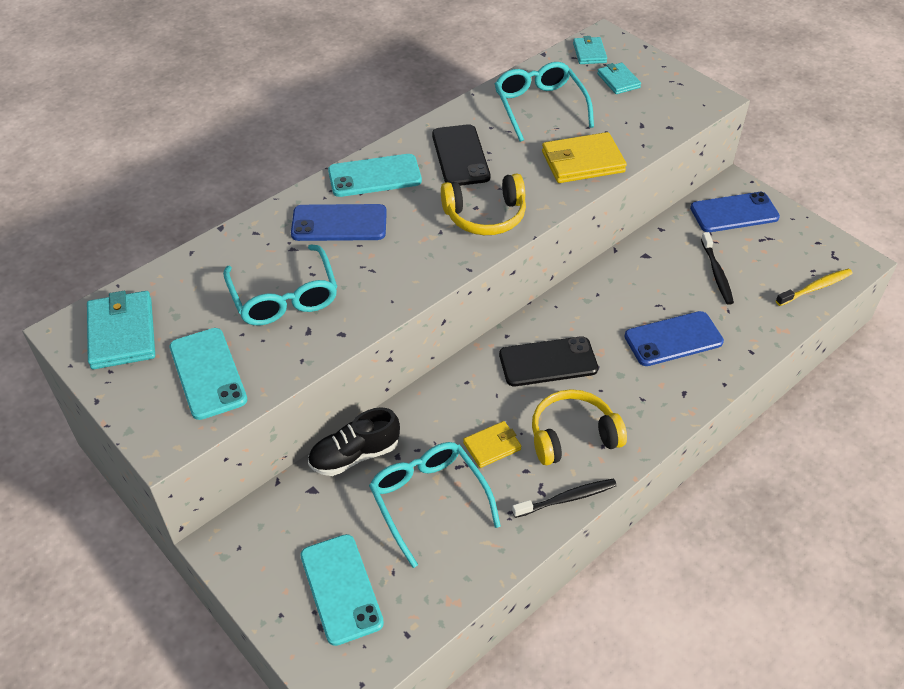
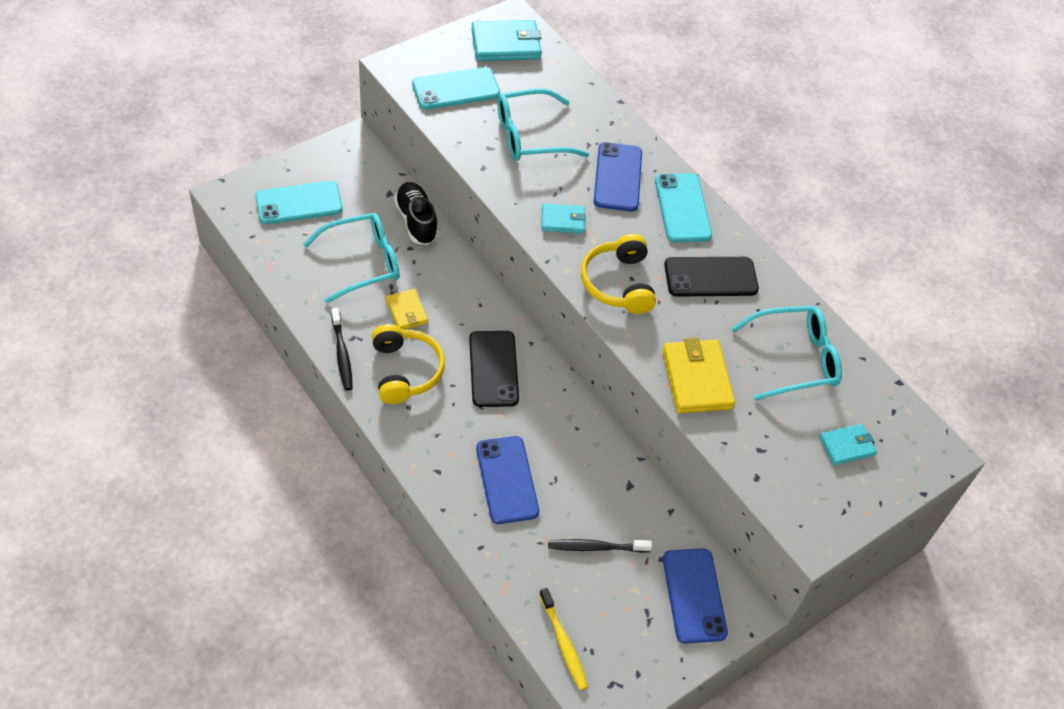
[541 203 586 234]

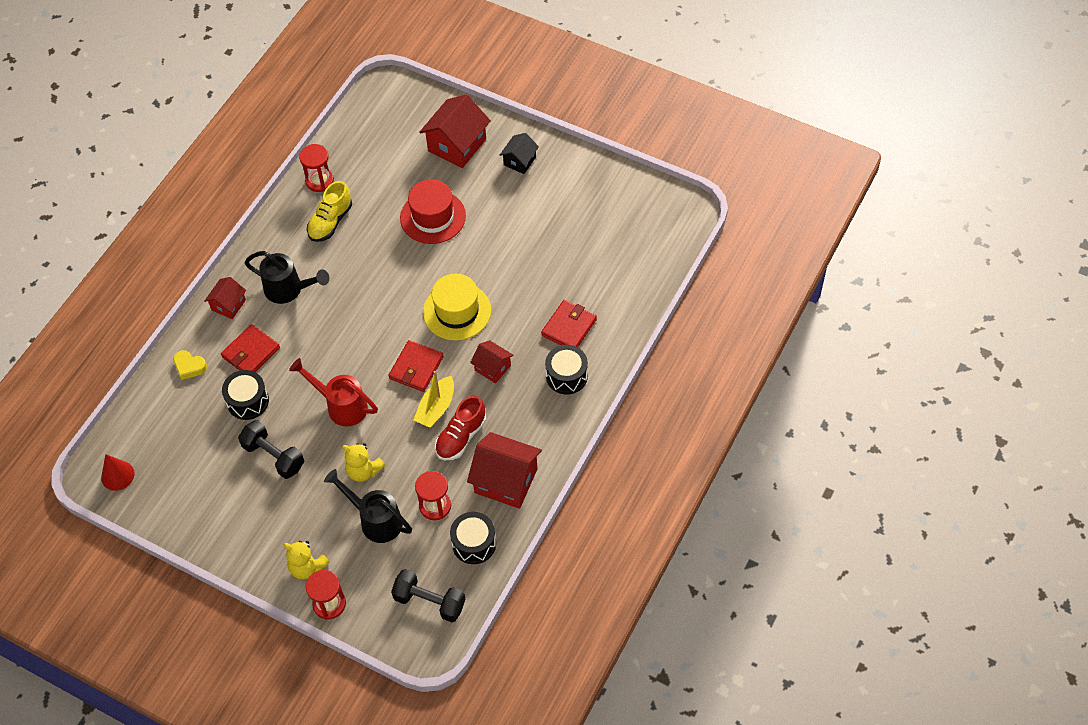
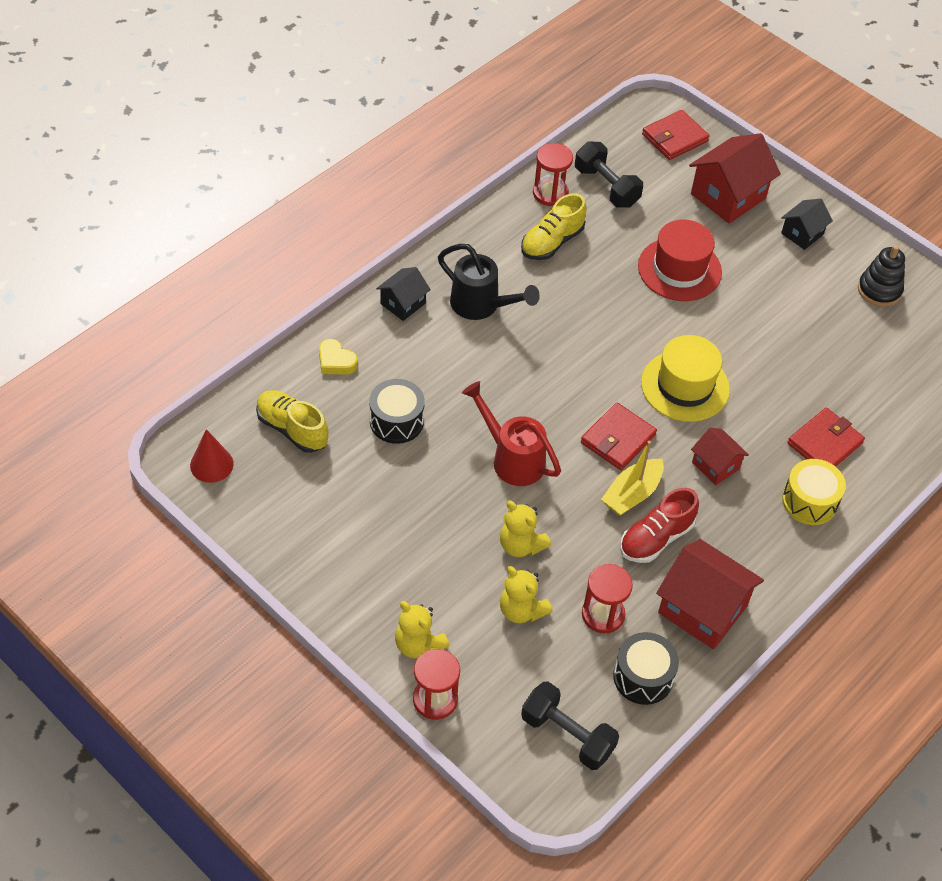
[376 267 431 321]
[642 110 709 160]
[575 141 643 208]
[500 566 553 623]
[782 459 846 525]
[256 390 328 453]
[858 245 905 307]

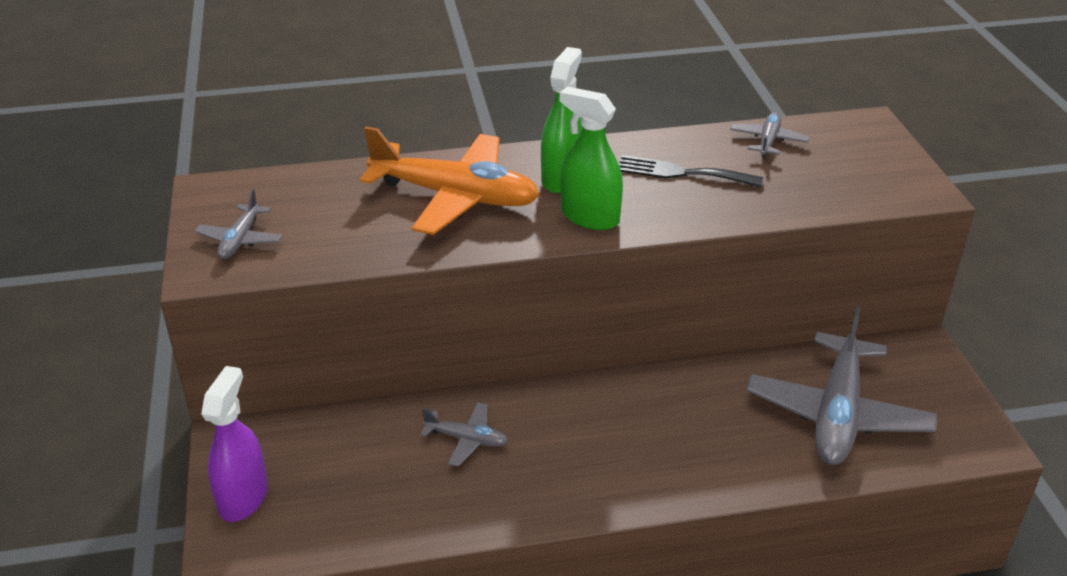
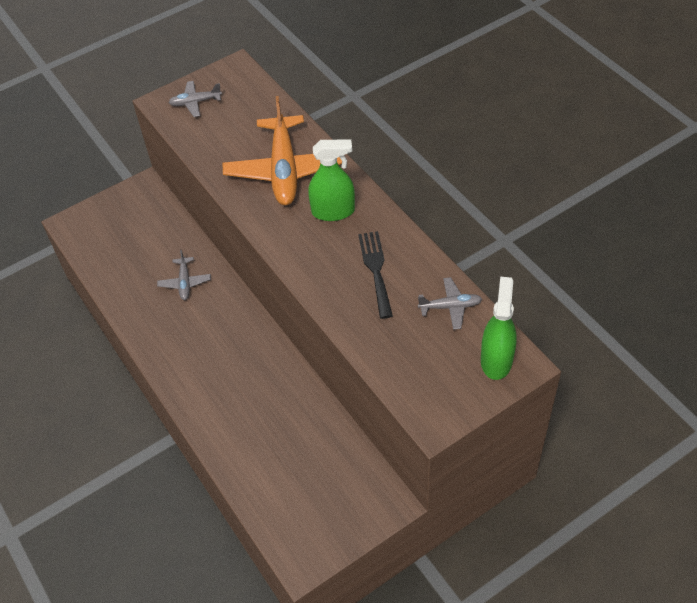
[201 366 268 522] (first image)
[481 277 517 380]
[747 306 937 465] (first image)

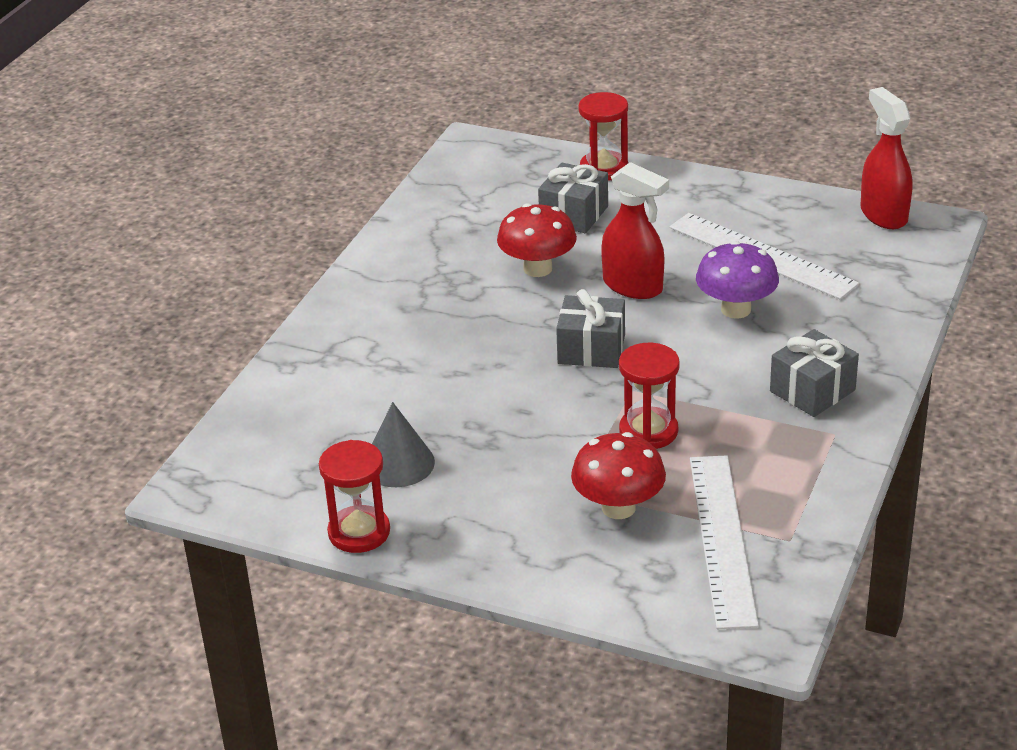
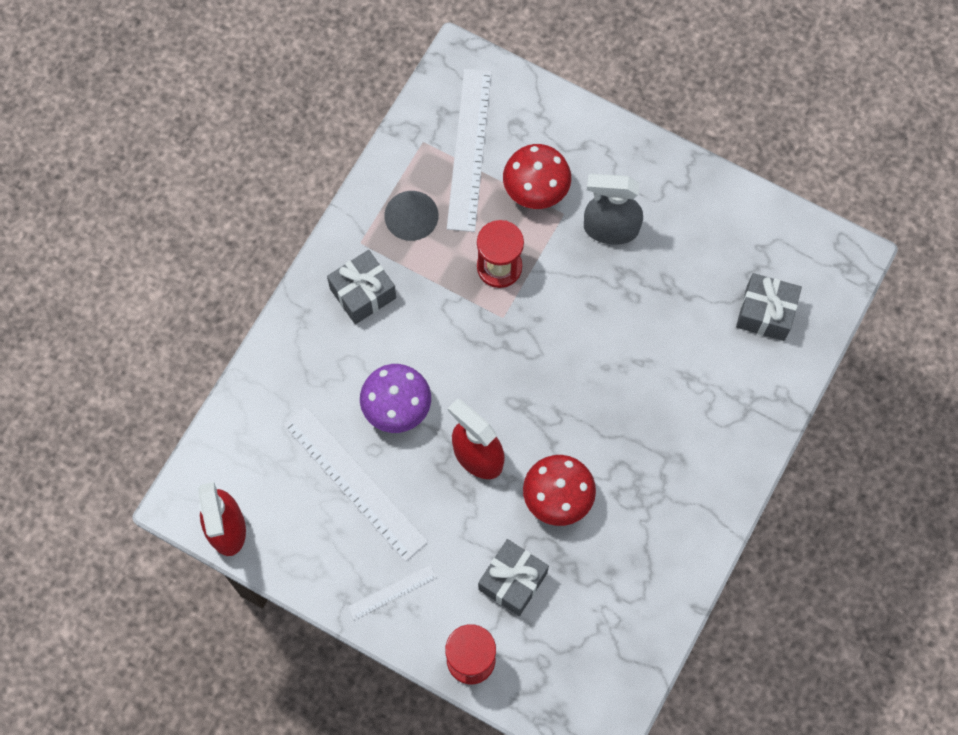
[319 440 390 553] (first image)
[384 191 439 241]
[736 273 802 341]
[348 565 437 620]
[584 174 643 245]

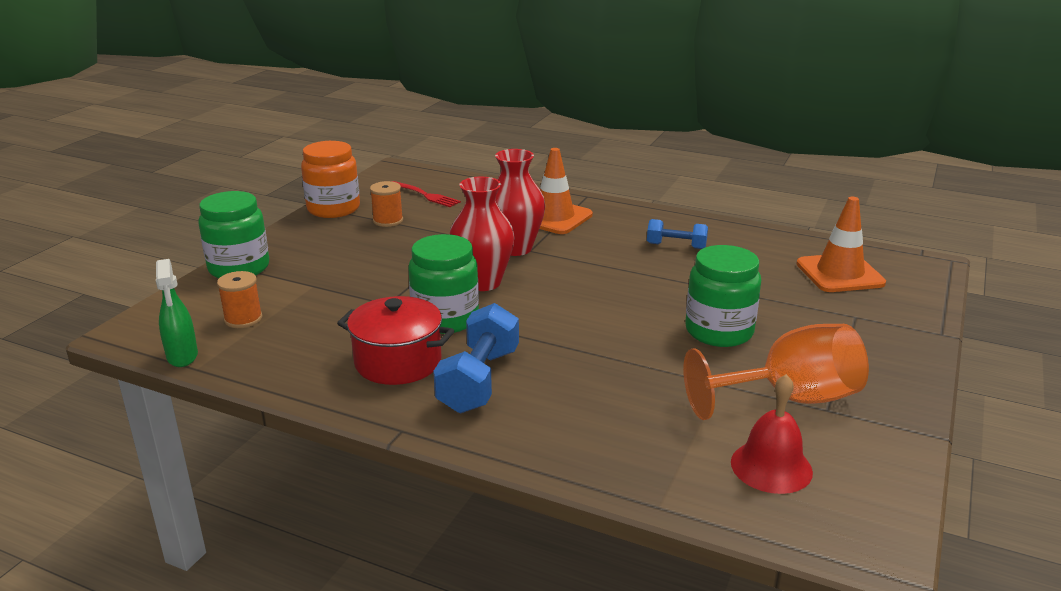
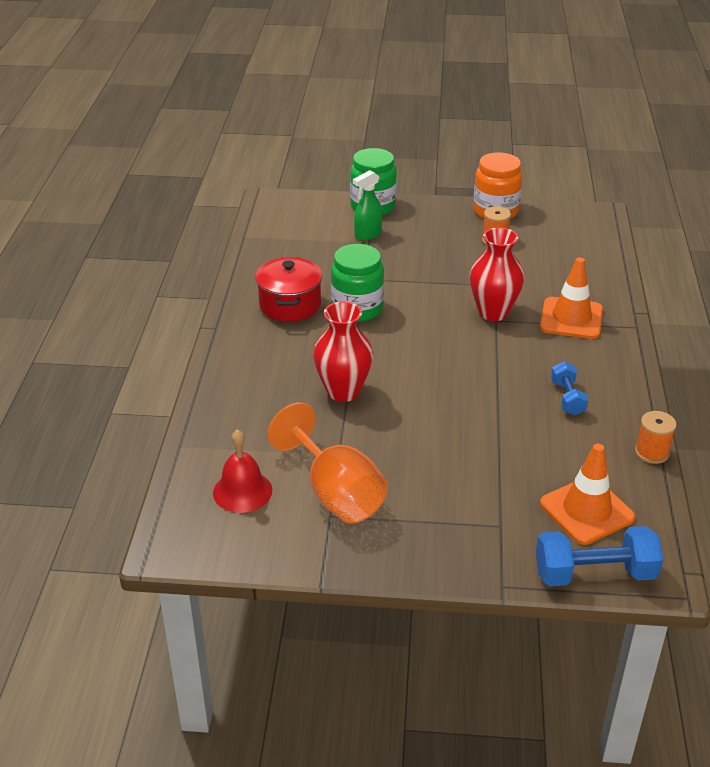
[353 170 382 241]
[635 411 677 464]
[392 181 461 207] (first image)
[536 526 663 586]
[313 302 373 402]
[685 245 761 347] (first image)

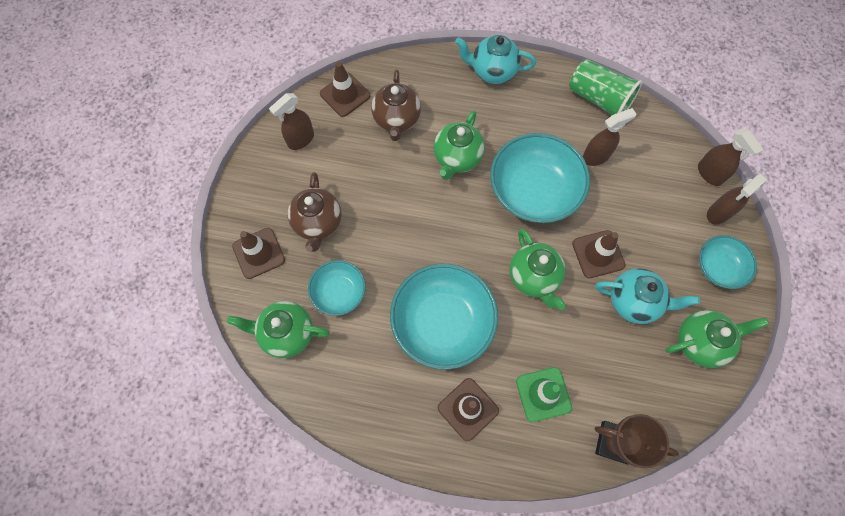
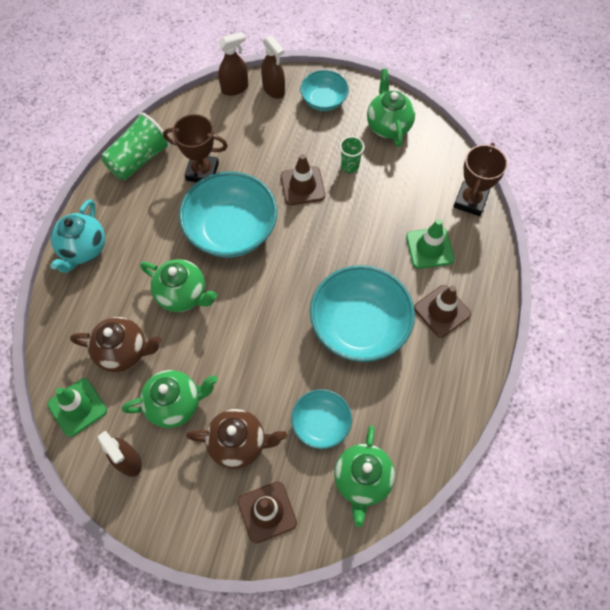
[48 378 107 437]
[122 370 218 428]
[163 114 228 182]
[340 136 364 173]

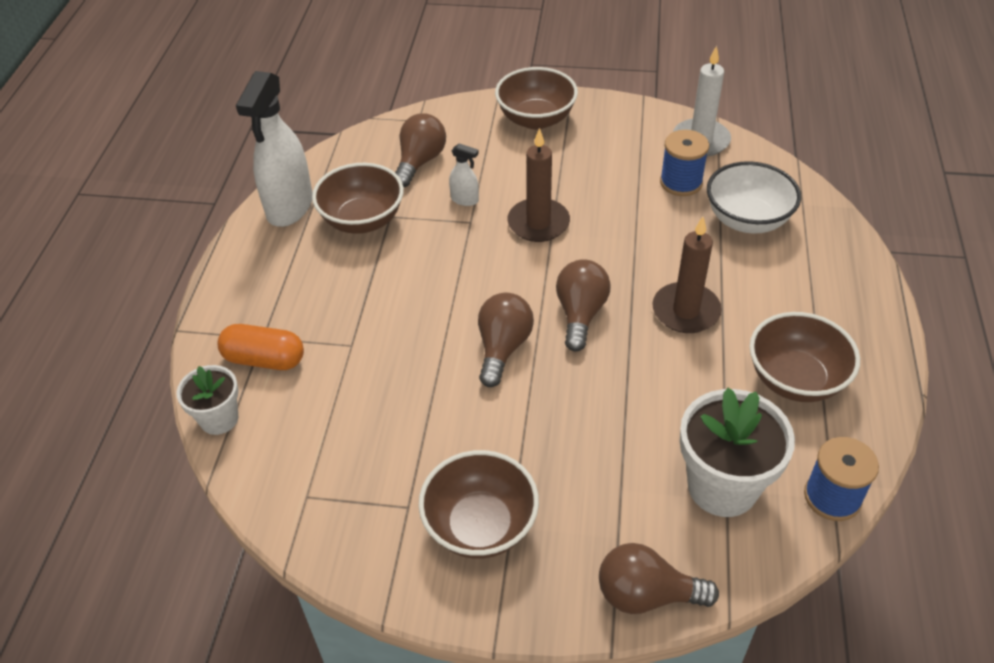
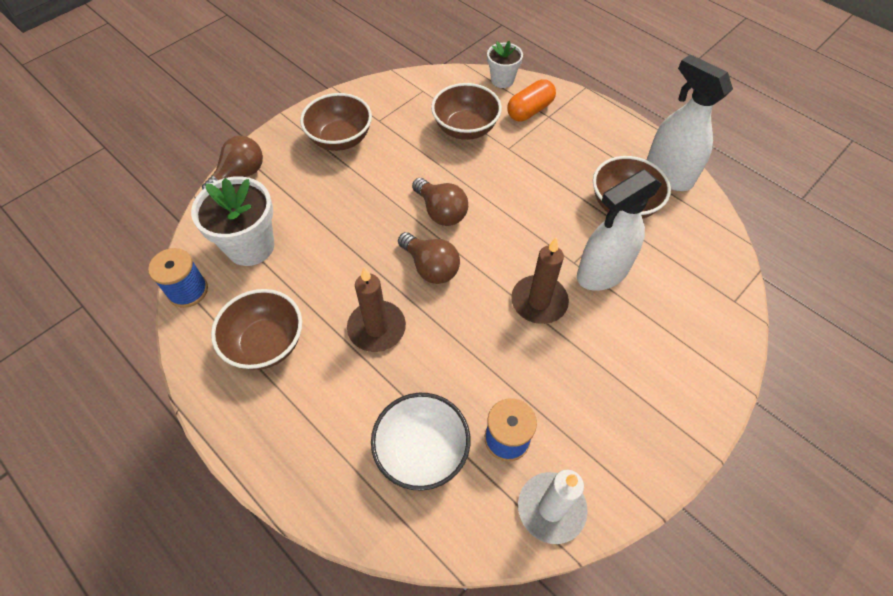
[395 113 446 187] (first image)
[577 170 662 291]
[431 83 502 140]

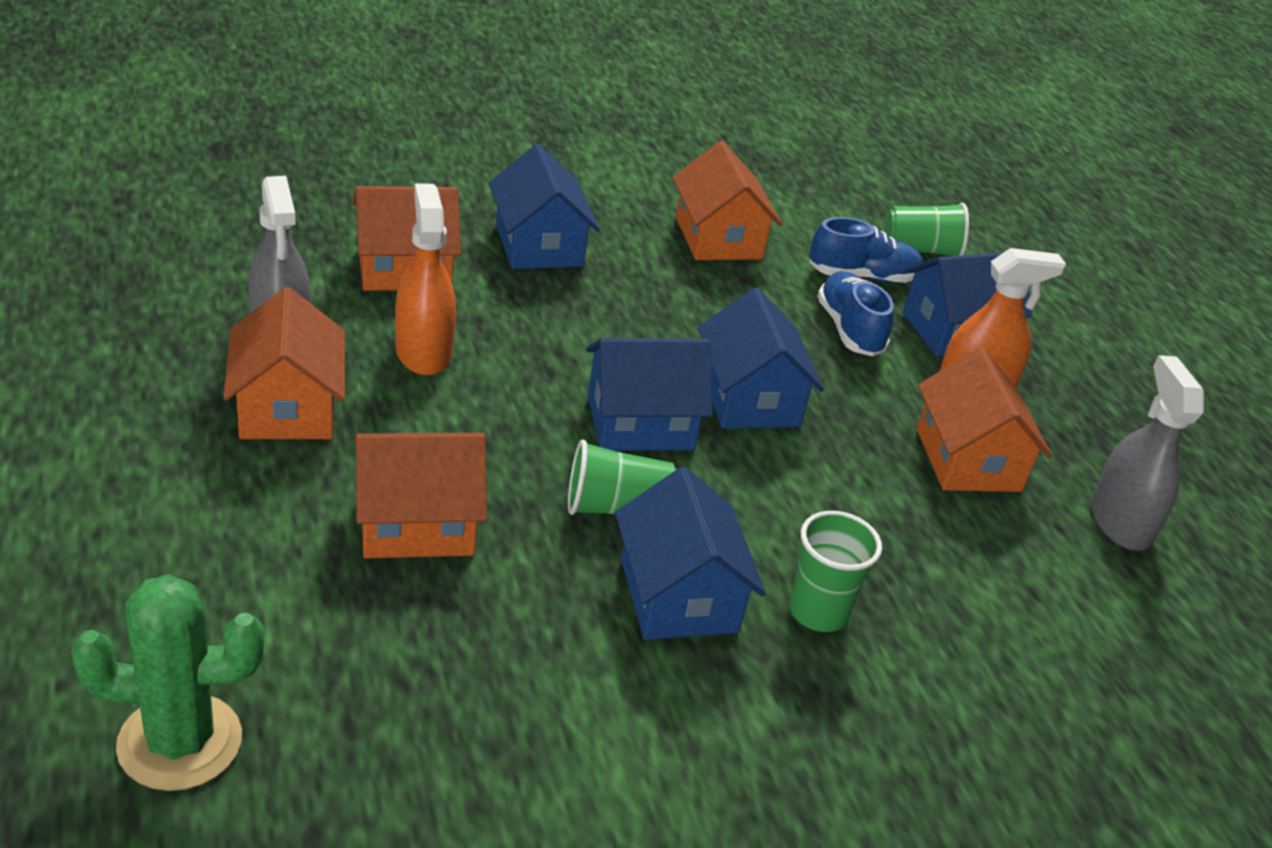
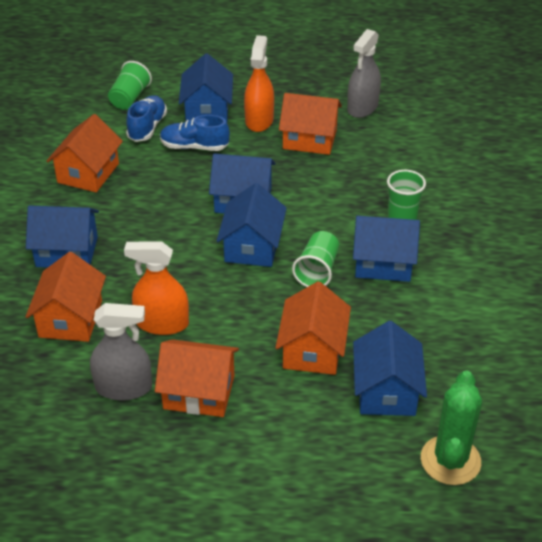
[47 114 123 192]
[347 29 381 118]
[353 321 427 416]

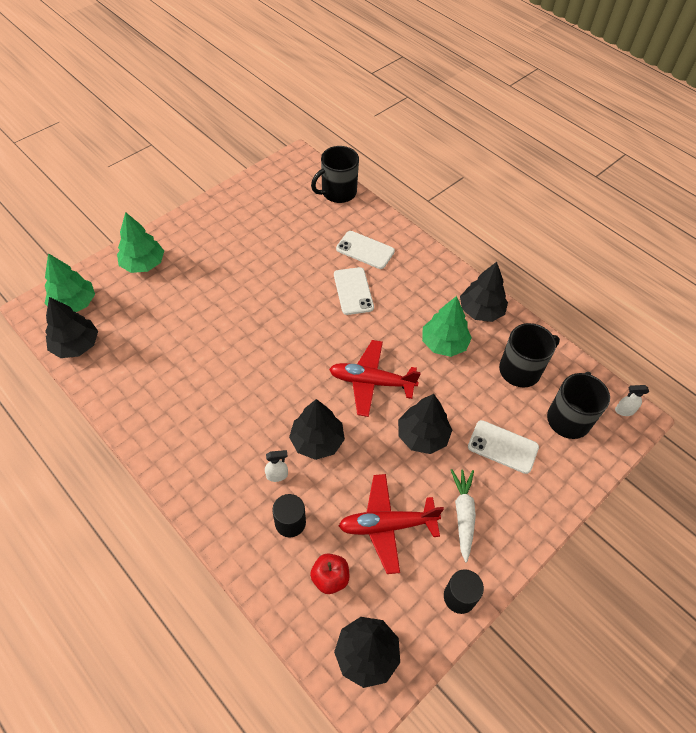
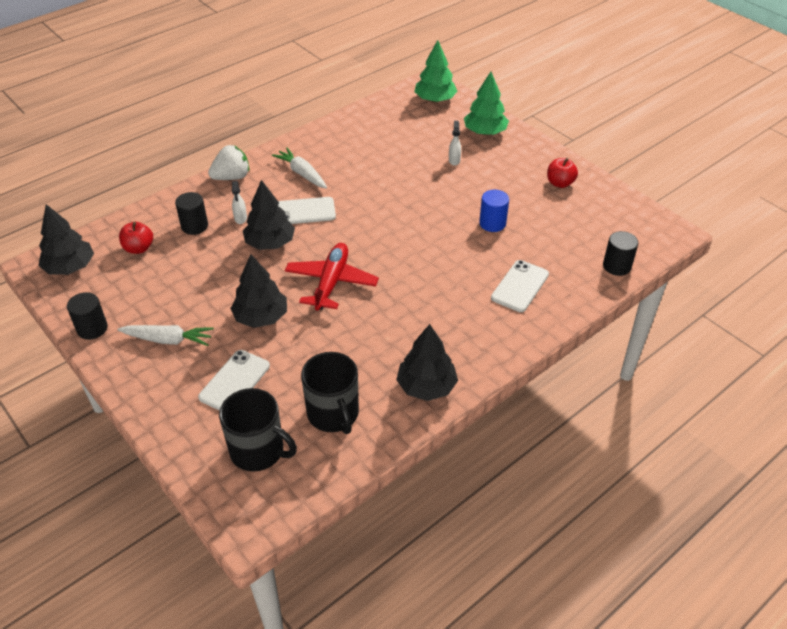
[45 297 98 358] (first image)
[603 231 638 276]
[278 197 336 224]
[339 474 444 574] (first image)
[422 296 472 357] (first image)
[449 121 461 166]
[208 145 249 180]
[272 147 327 189]
[479 190 509 232]
[547 158 578 188]

